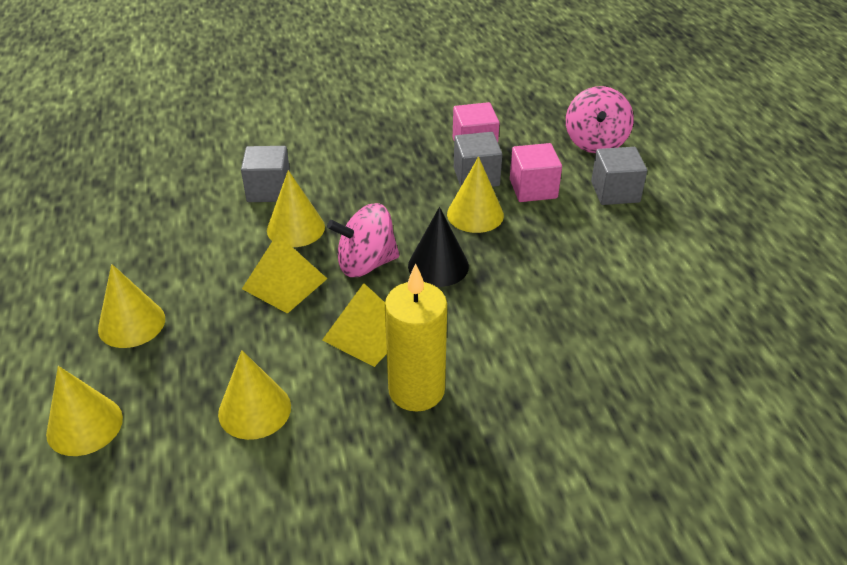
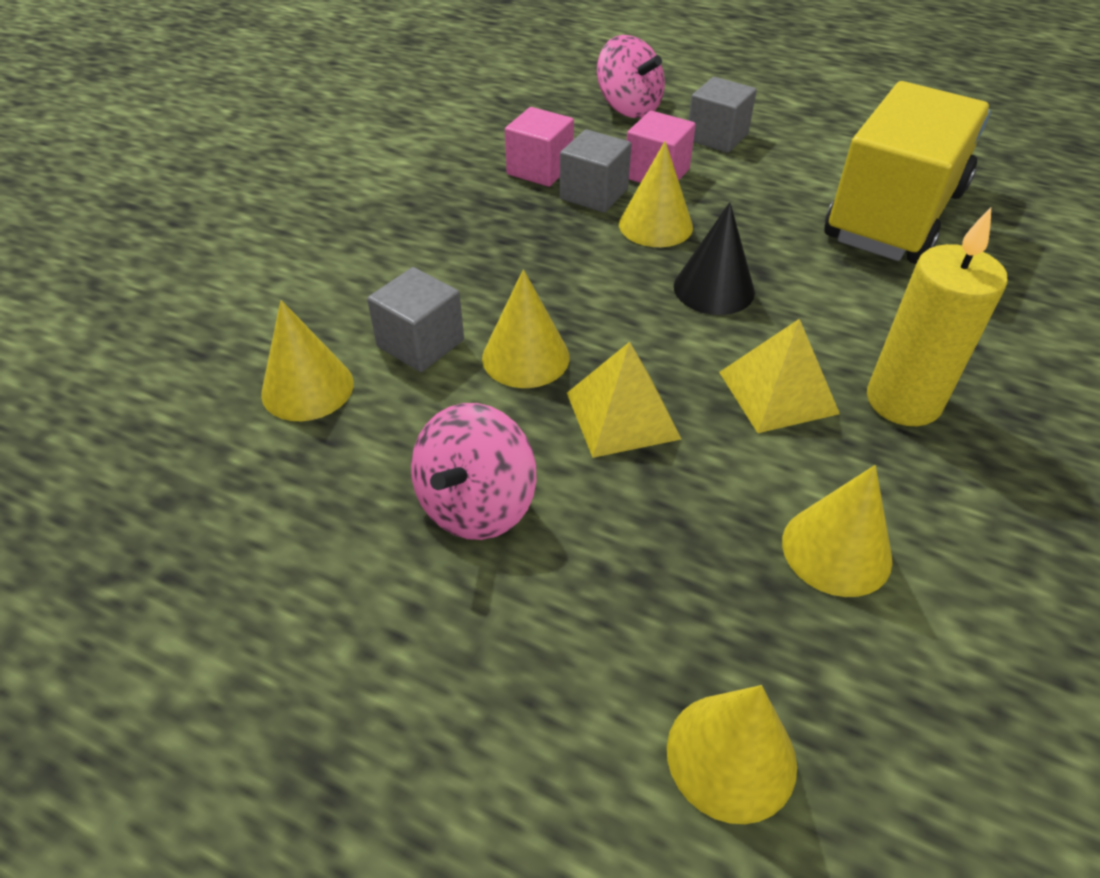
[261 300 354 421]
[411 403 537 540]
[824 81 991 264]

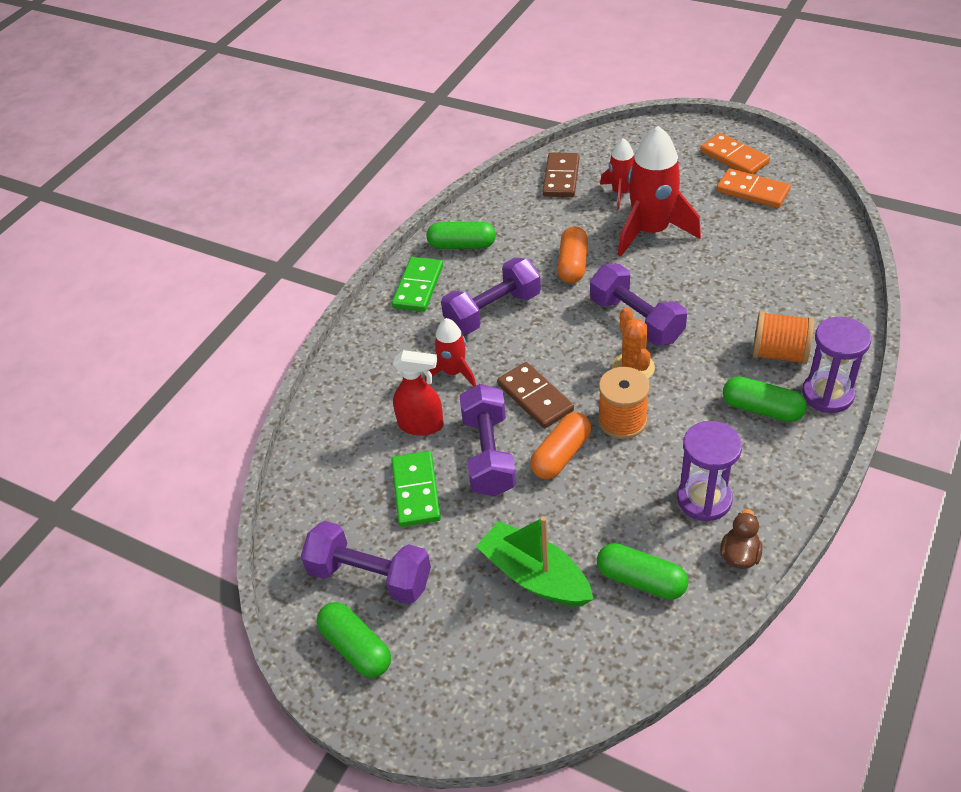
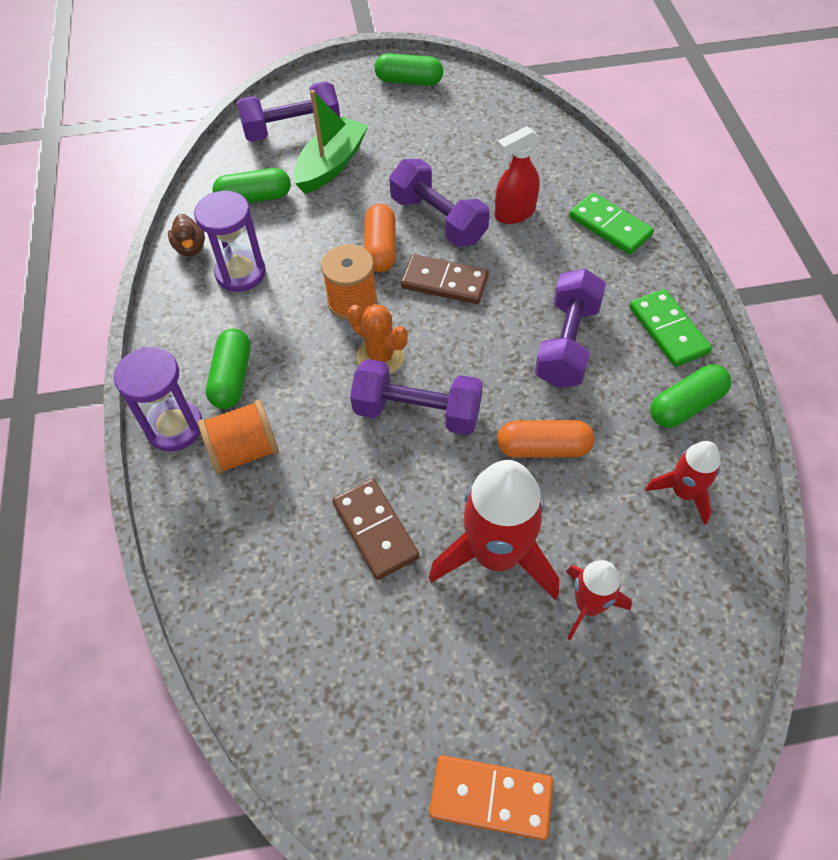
[237 81 340 142]
[569 192 654 255]
[645 441 721 525]
[293 90 368 194]
[332 479 419 580]
[497 420 595 458]
[716 168 791 208] (first image)
[206 329 251 409]

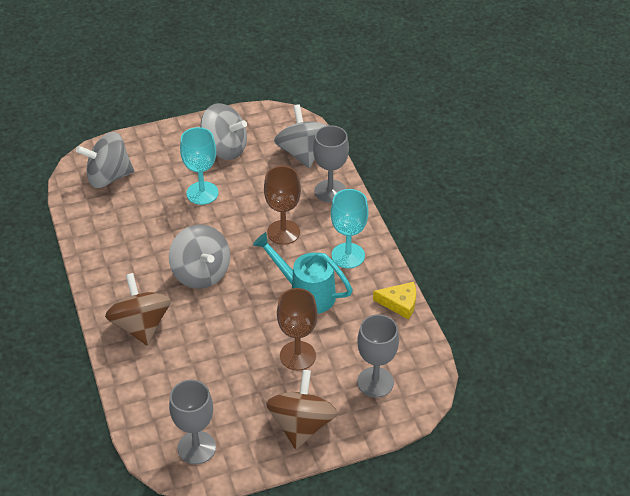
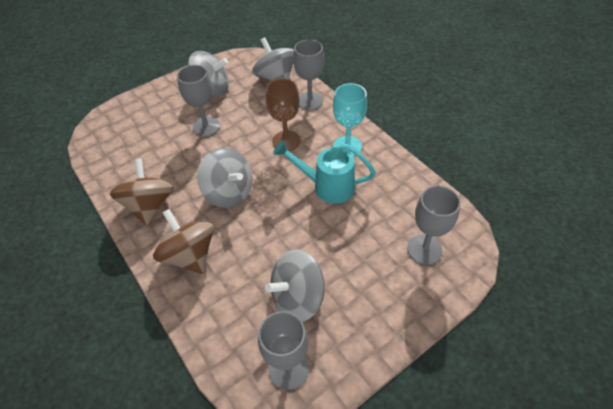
[265 249 325 322]
[177 65 220 136]
[110 158 174 225]
[277 288 318 371] (first image)
[373 282 416 320] (first image)

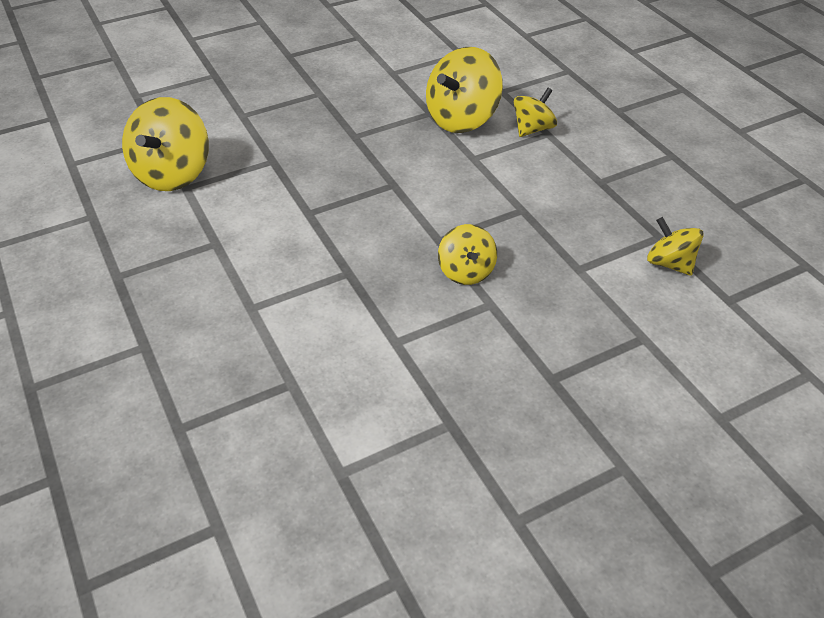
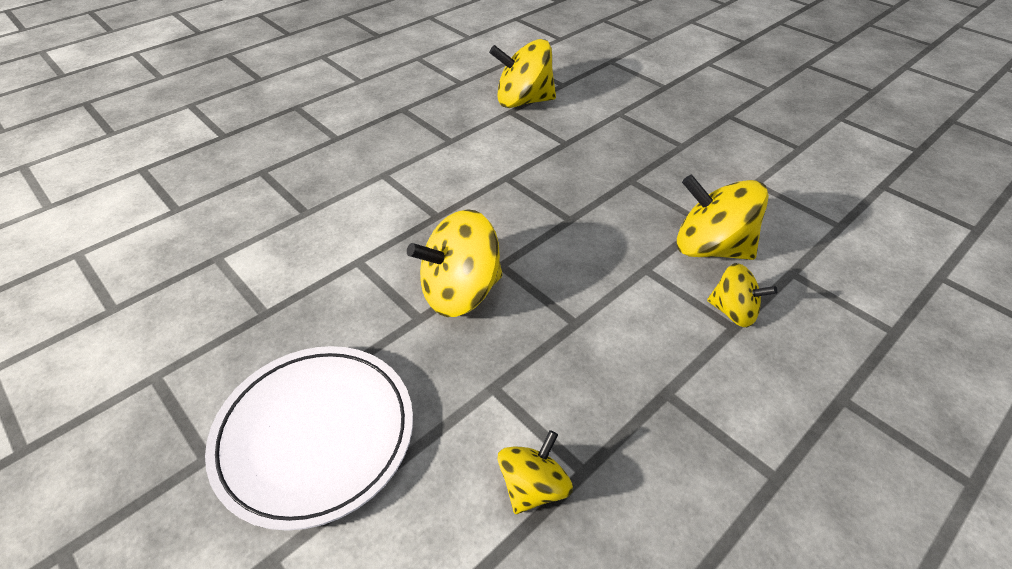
[407 209 503 317]
[205 346 413 531]

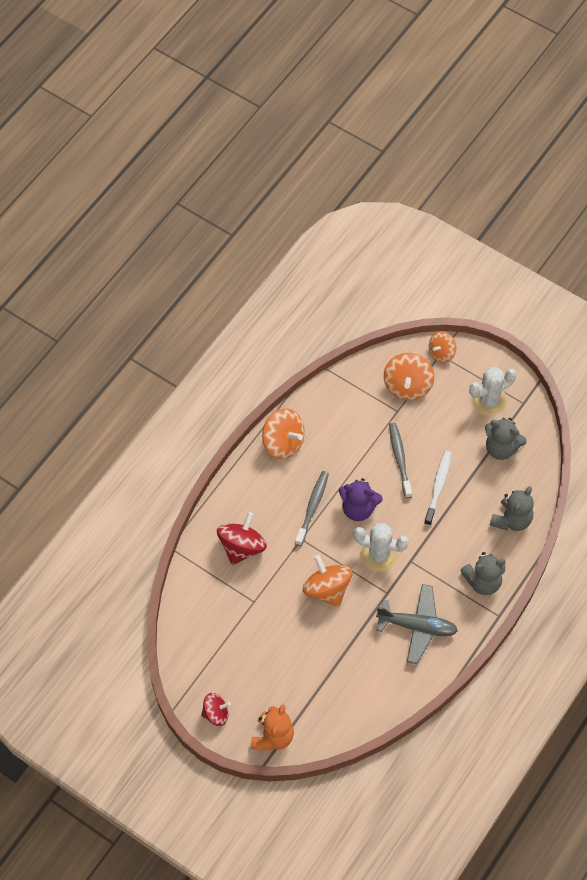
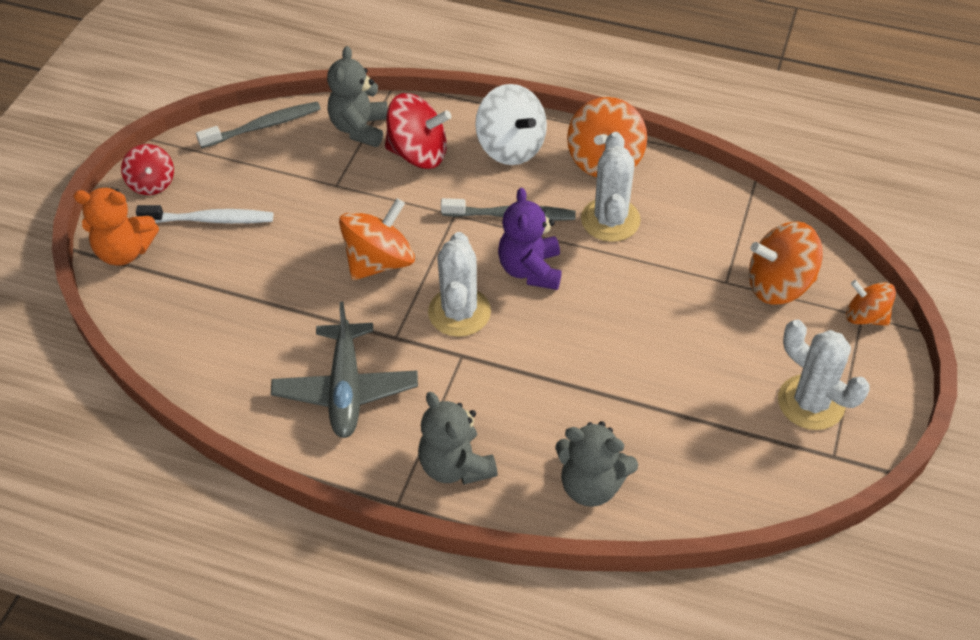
[196 102 321 148]
[136 205 273 224]
[327 46 388 147]
[475 84 547 165]
[581 132 641 242]

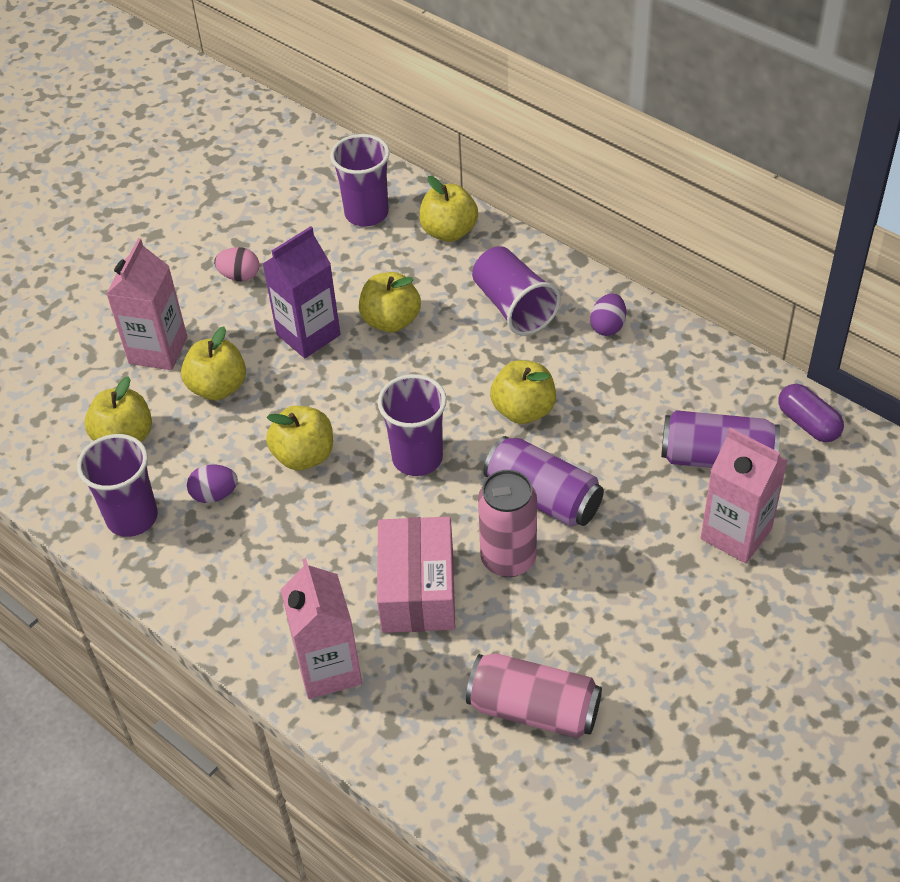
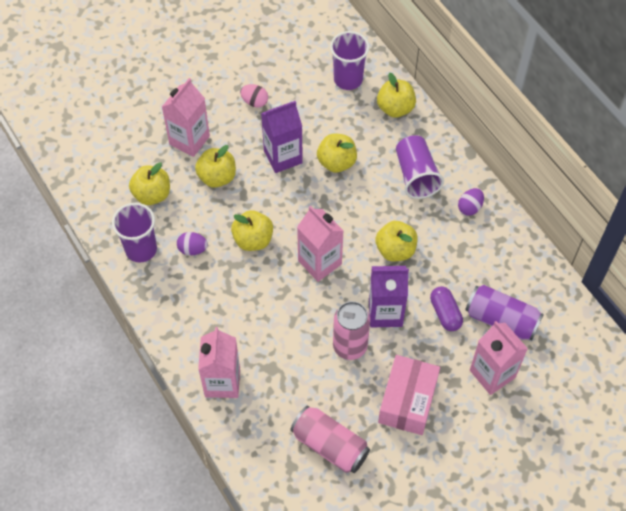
[378 355 440 435]
[297 205 344 282]
[369 266 409 327]
[430 286 463 331]

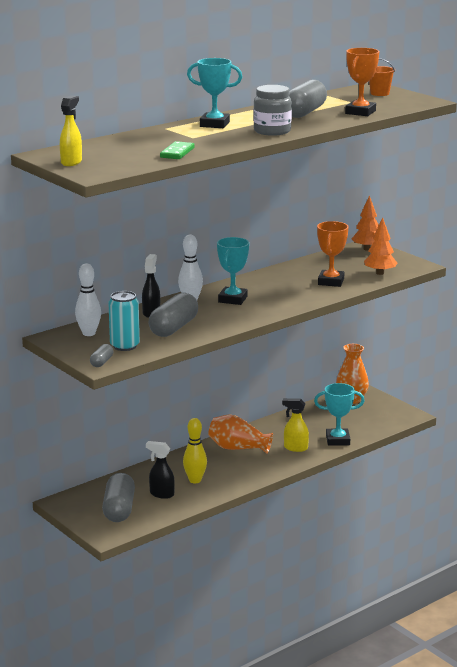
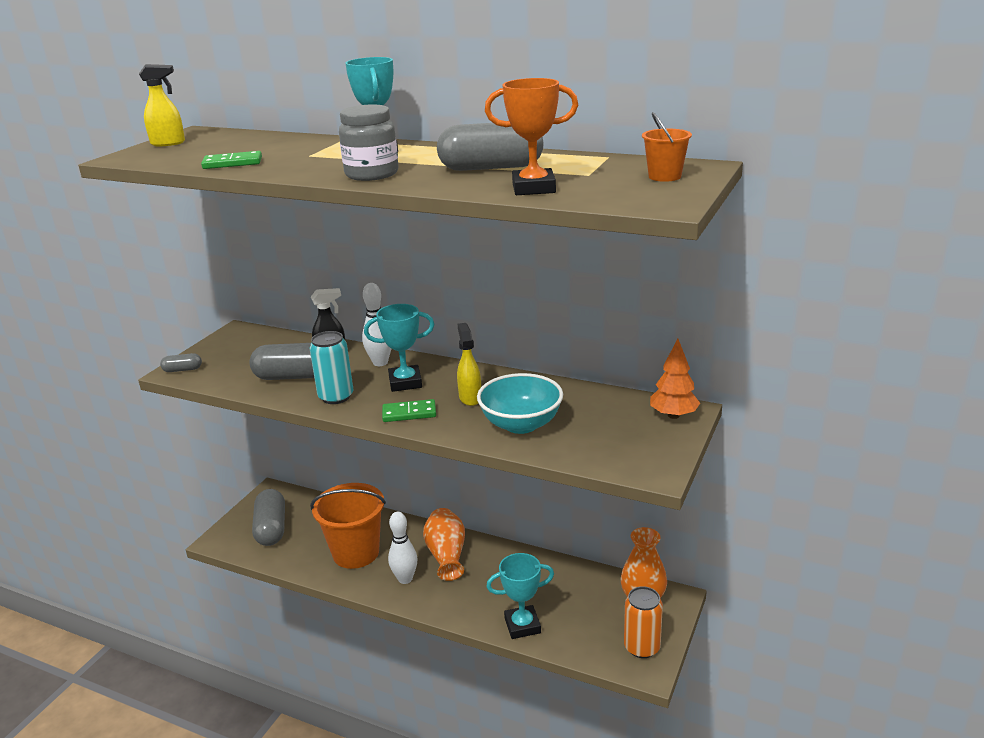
[388 512 417 584]
[252 489 285 546]
[310 331 353 404]
[146 441 175 499] (first image)
[310 483 386 569]
[457 323 481 406]
[486 553 554 639]
[477 373 563 434]
[364 218 398 275] (first image)
[382 399 436 422]
[624 586 663 658]

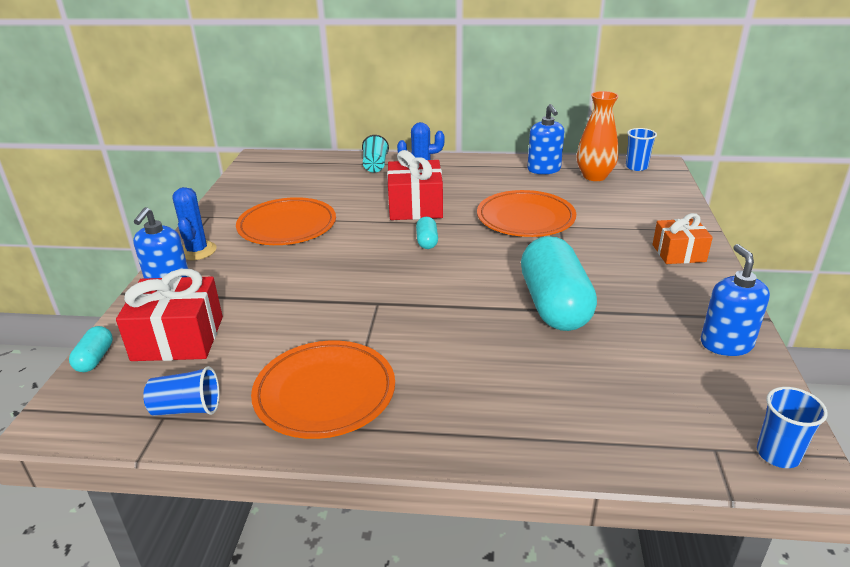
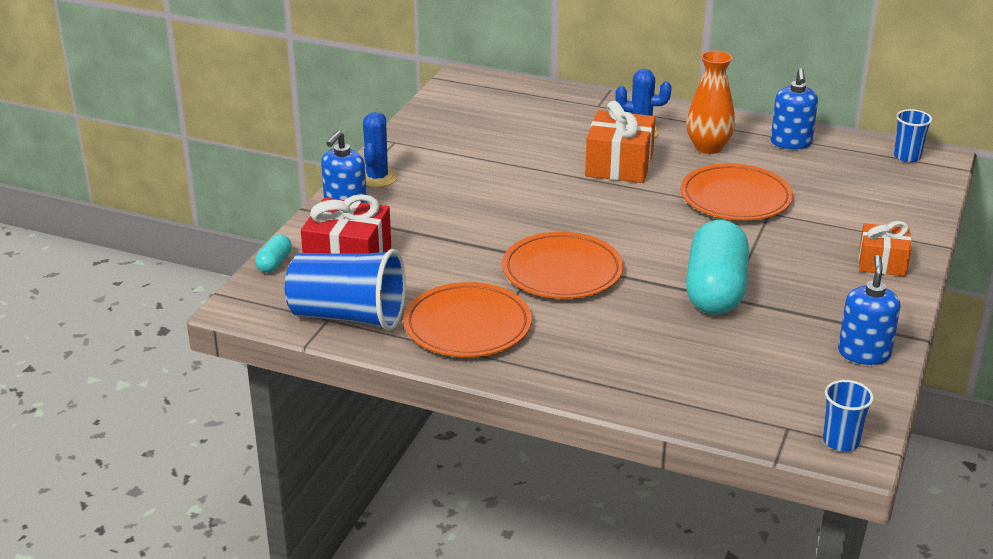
[285 249 406 331]
[502 232 624 299]
[362 135 389 173] (first image)
[585 101 656 183]
[416 217 438 249] (first image)
[686 50 735 154]

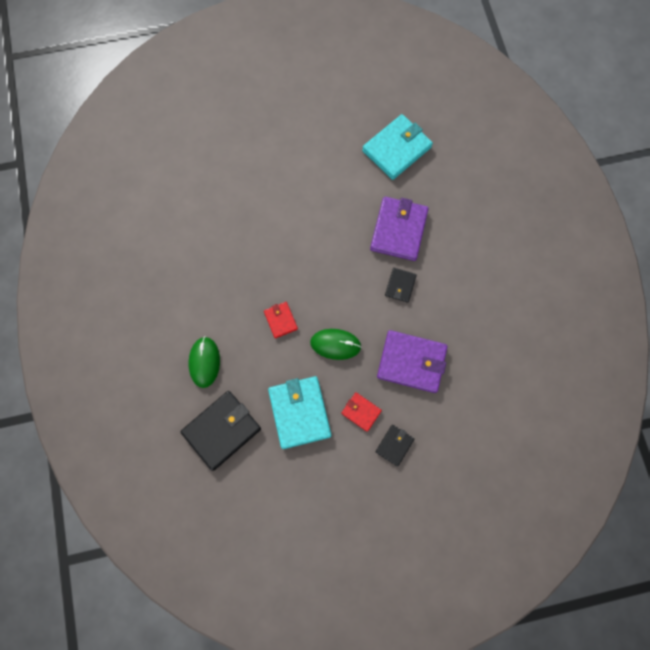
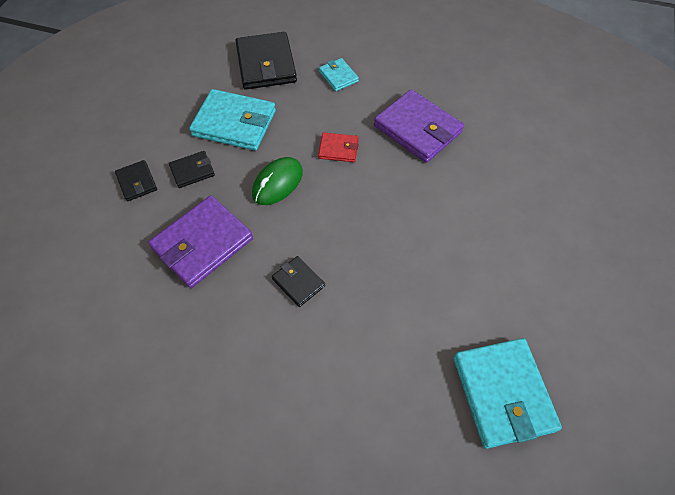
[319 58 359 91]
[169 151 215 188]
[374 89 464 163]

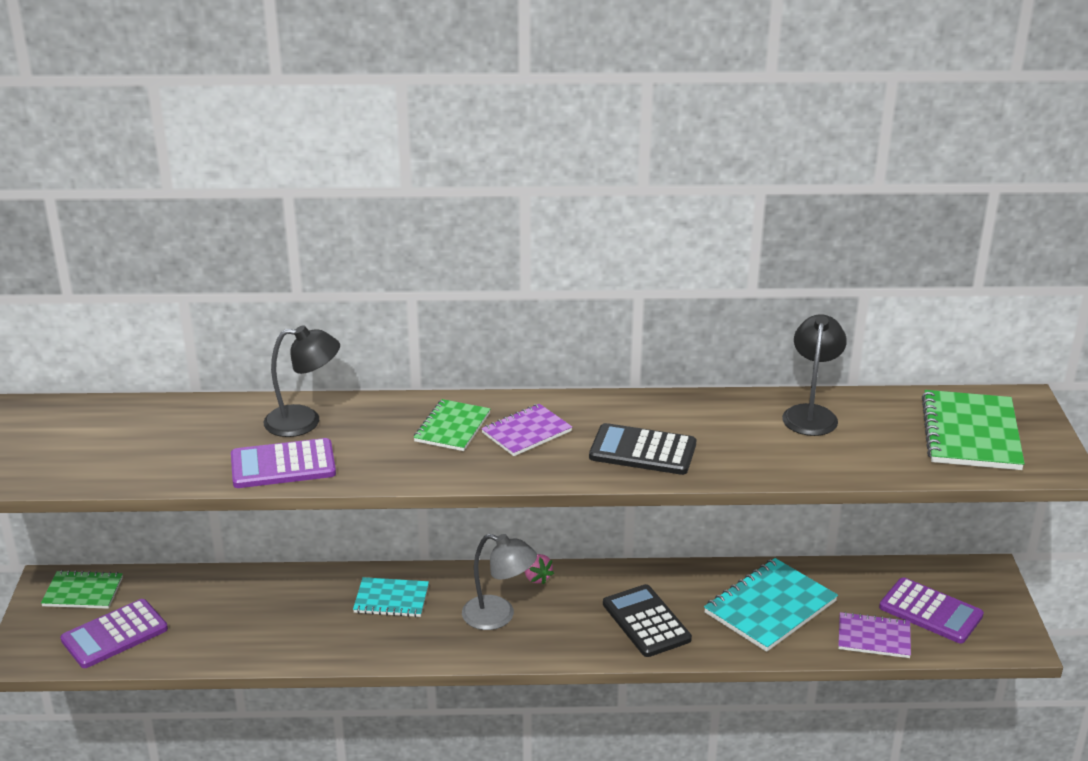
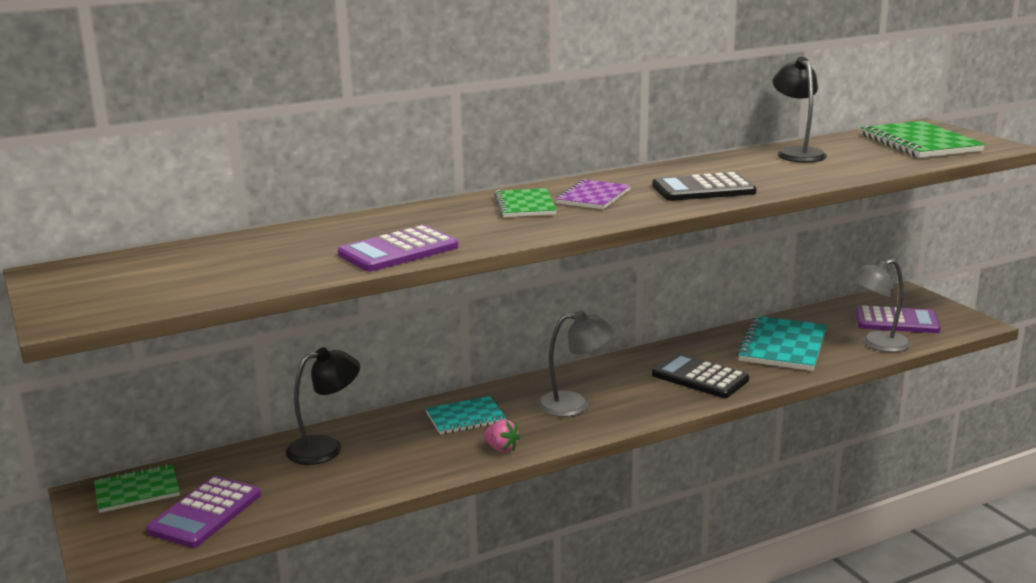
[286 347 360 465]
[483 420 520 452]
[850 259 911 352]

